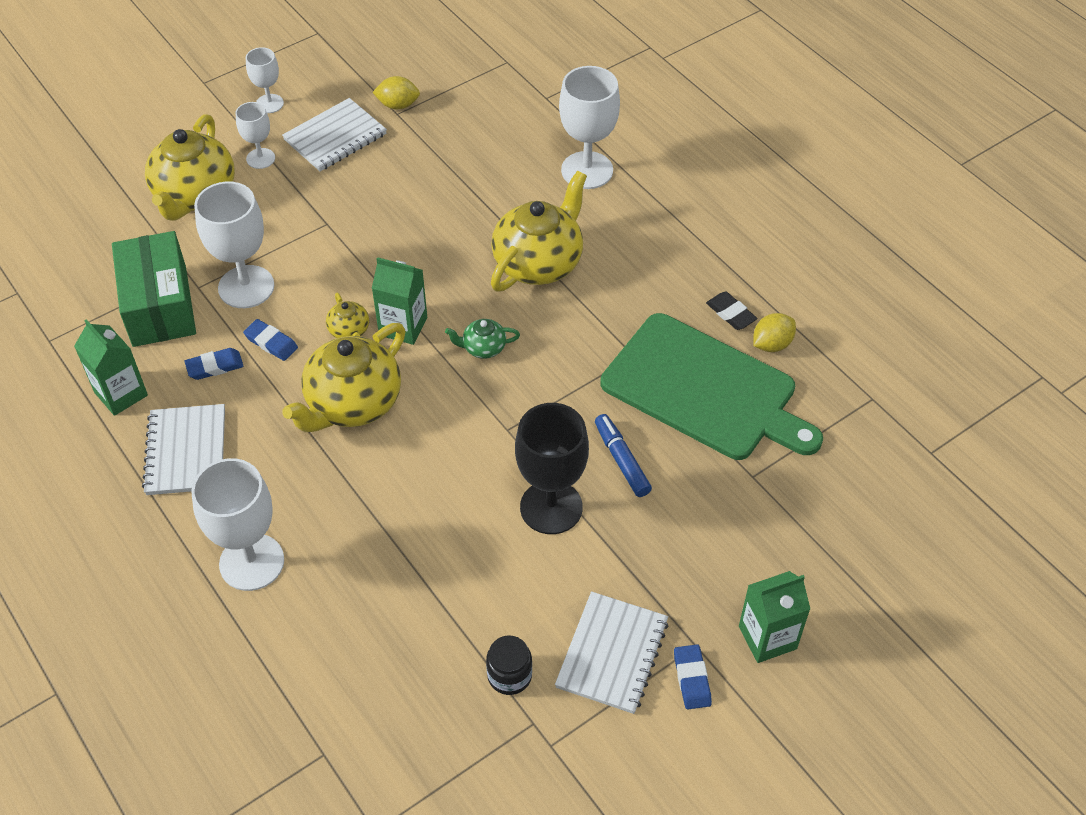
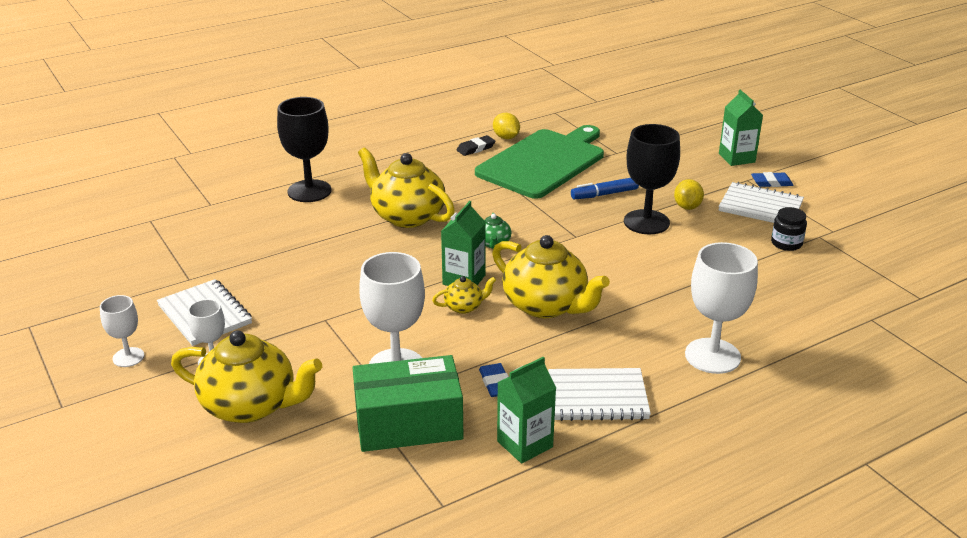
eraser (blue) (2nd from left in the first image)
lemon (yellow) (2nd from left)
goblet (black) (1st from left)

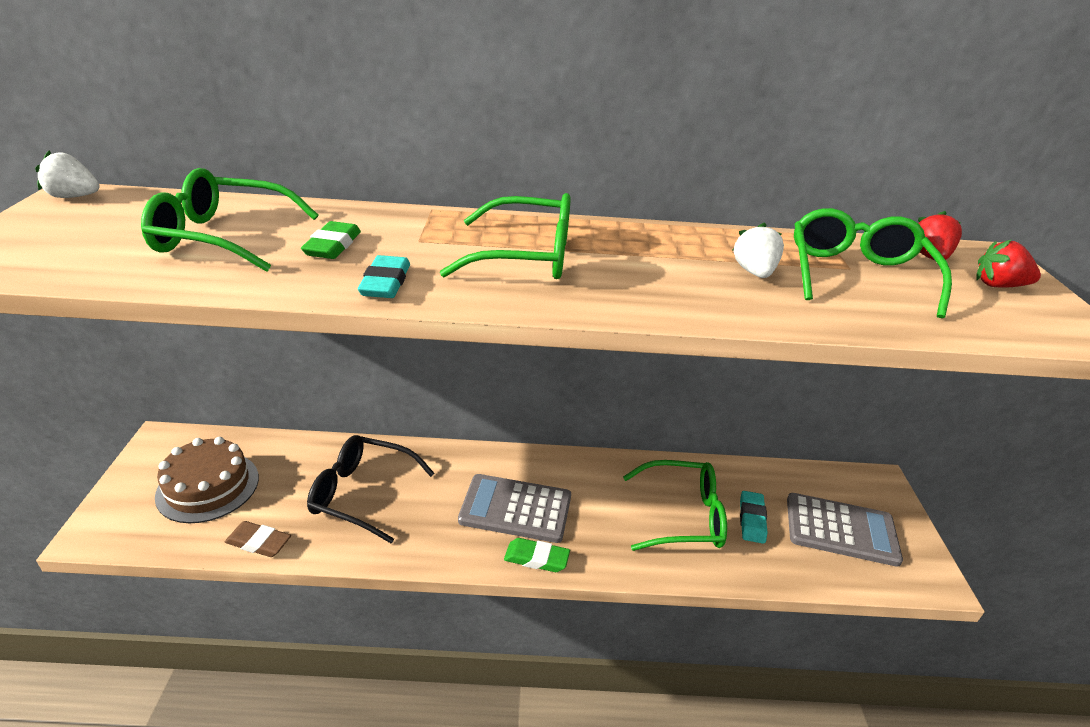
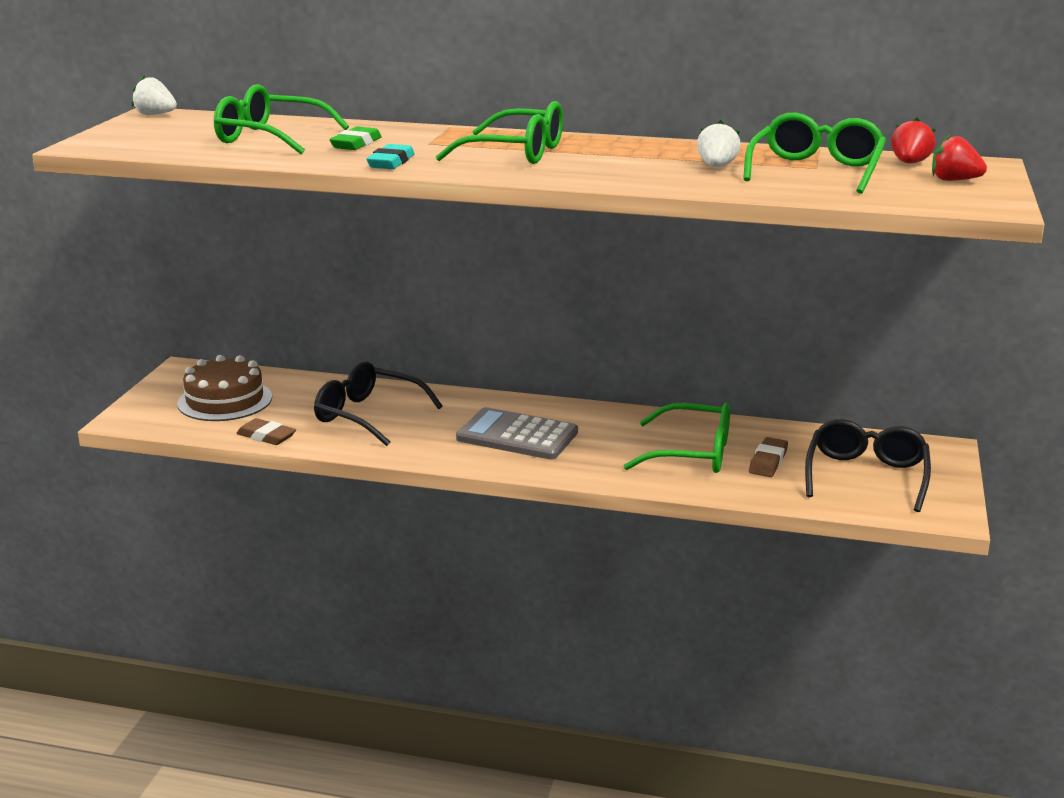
eraser (green) (2nd from left in the first image)
eraser (brown) (2nd from left)
glasses (black) (2nd from left)

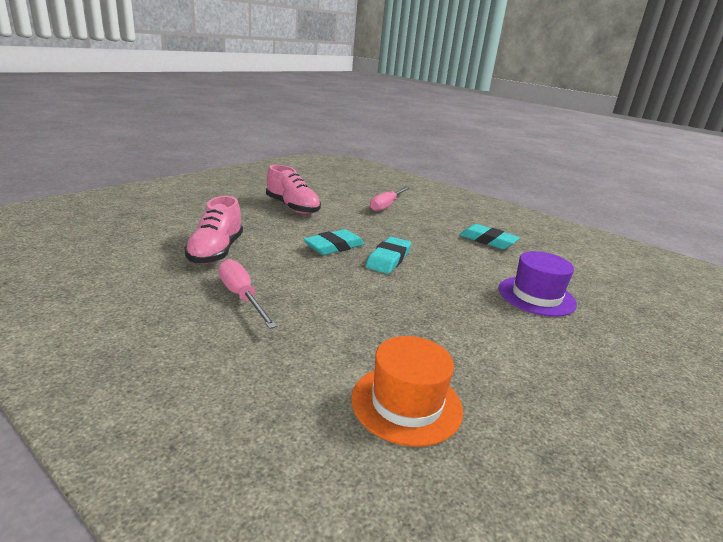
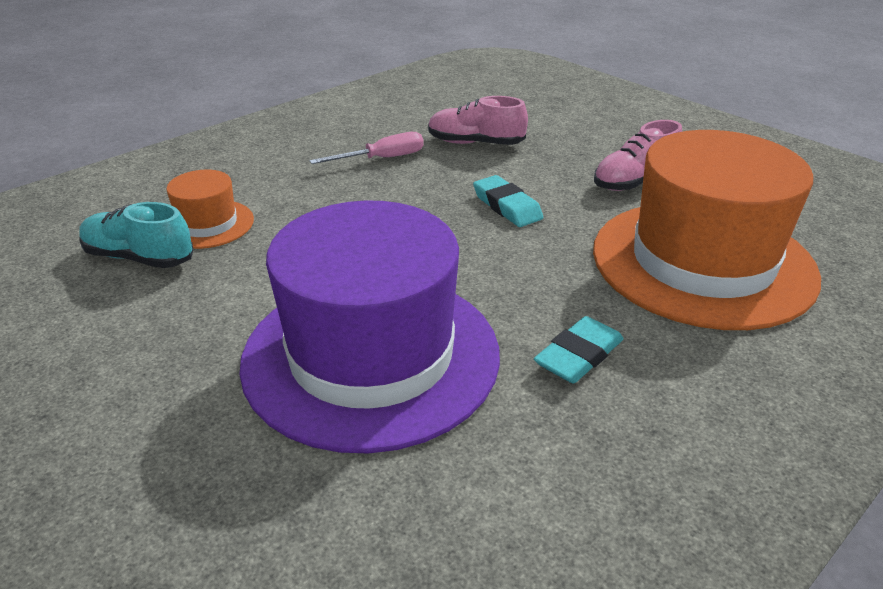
eraser (turquoise) (2nd from left in the first image)
hat (orange) (2nd from left)
hat (purple)
shoe (turquoise)

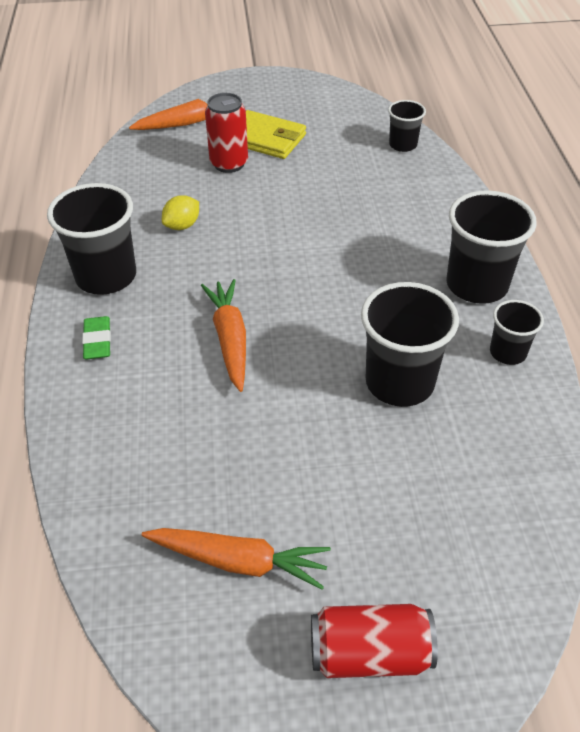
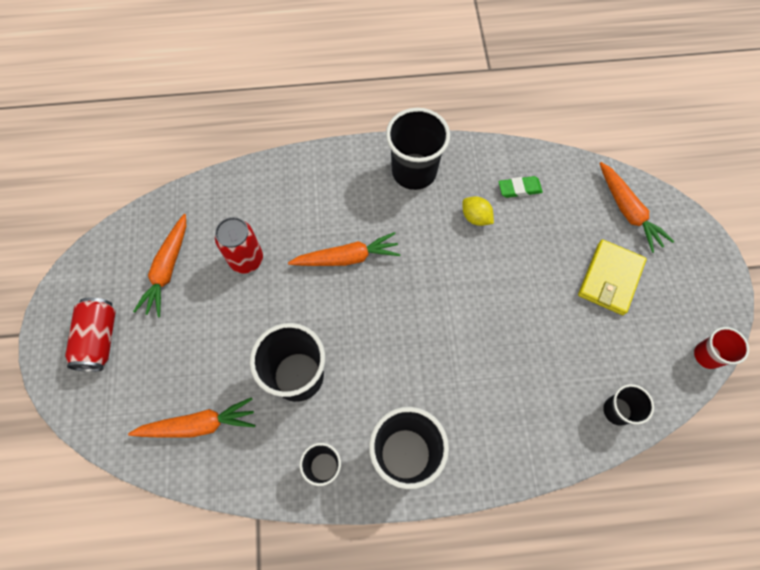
eraser (green)
can (red) (2nd from left)
carrot (orange) (2nd from left)
cup (red)

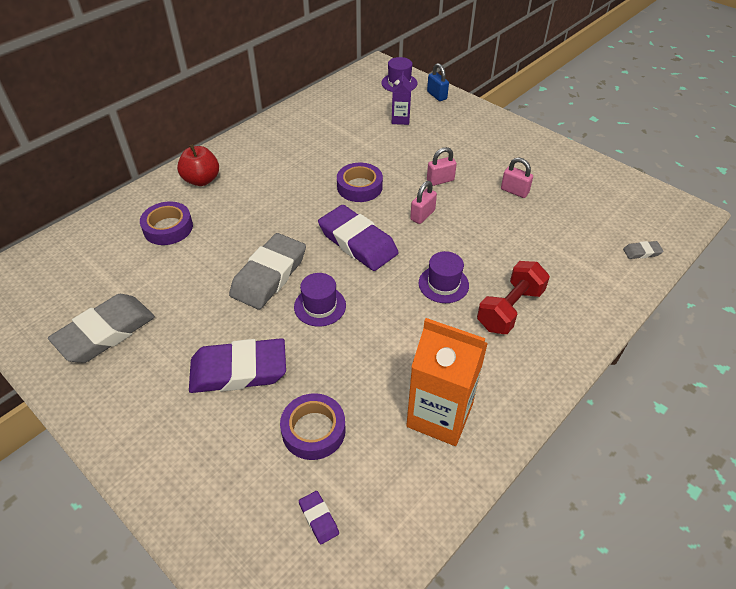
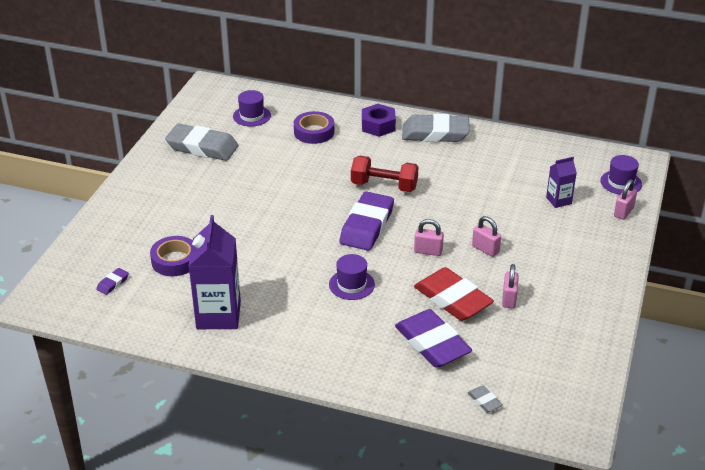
nut (purple)
eraser (purple) (3rd from left)
eraser (grey) (2nd from left)
hat (purple) (1st from left)
tape (purple) (3rd from left in the first image)
carton (purple) (1st from left)
padlock (pink) (4th from left)
dumbbell (red)
eraser (red)

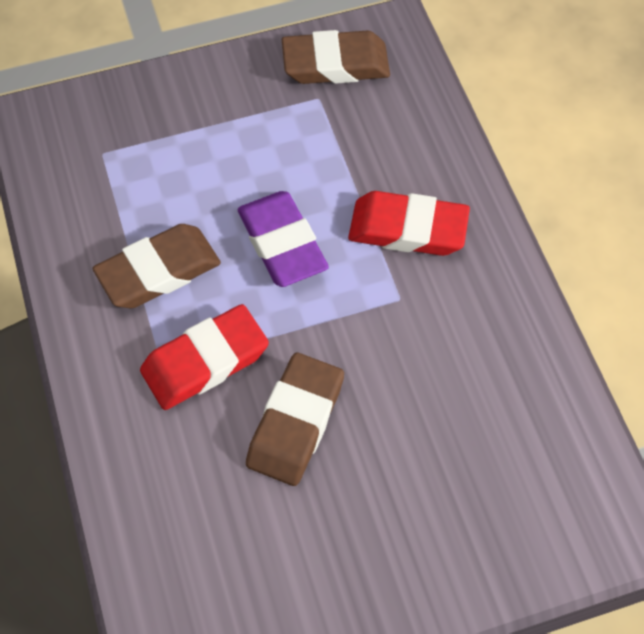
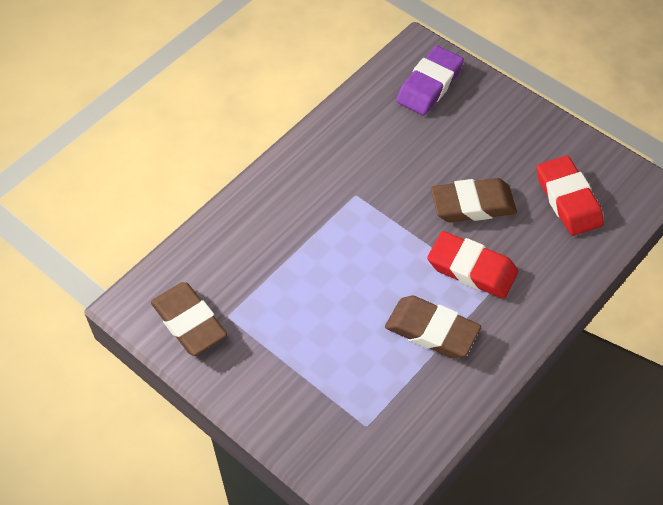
eraser (purple)
eraser (red) (2nd from left)

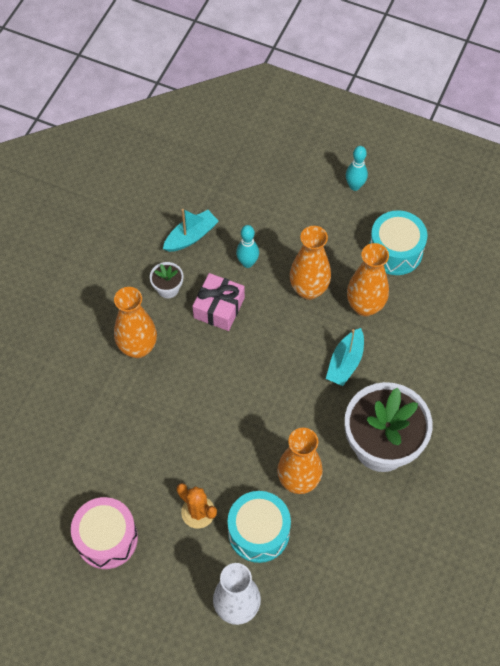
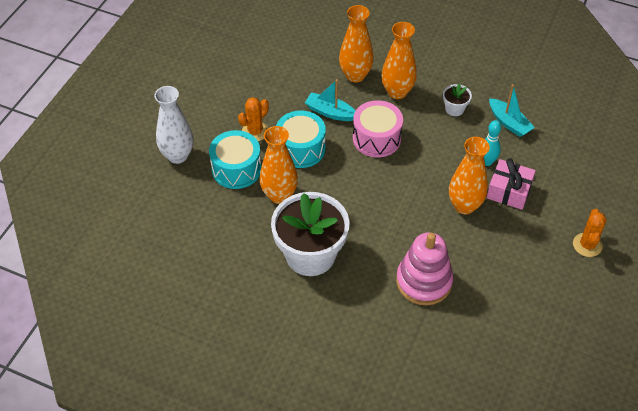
drum (pink)
gift (pink)
boat (turquoise) (1st from left)
cactus (orange) (2nd from left)
vase (orange) (2nd from left)
drum (turquoise) (2nd from left)
stacking toy (pink)

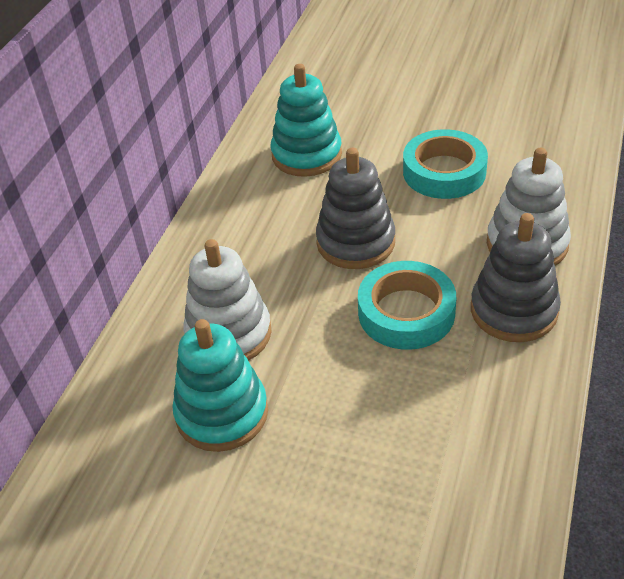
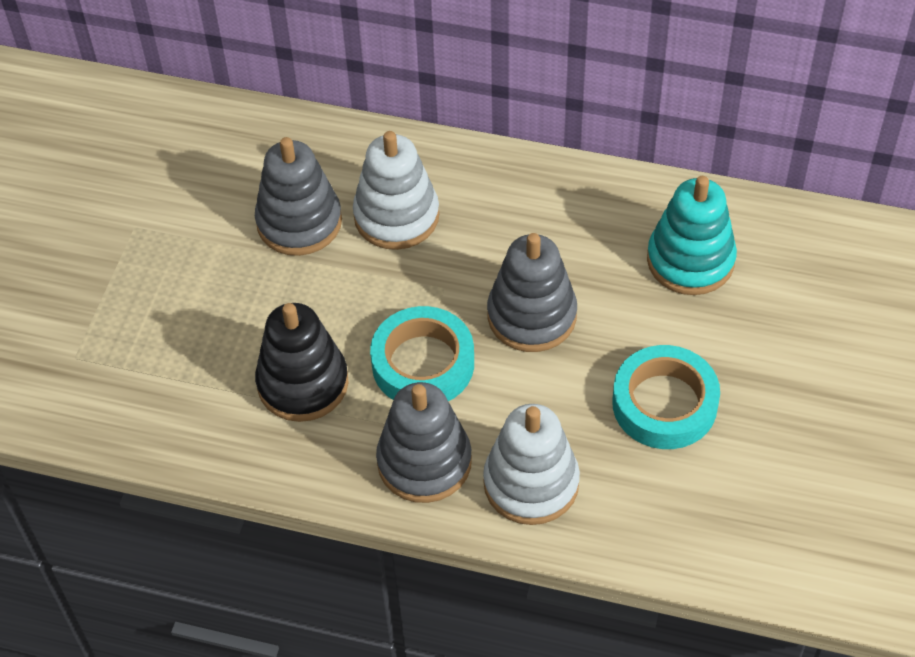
stacking toy (grey) (1st from left)
stacking toy (black)

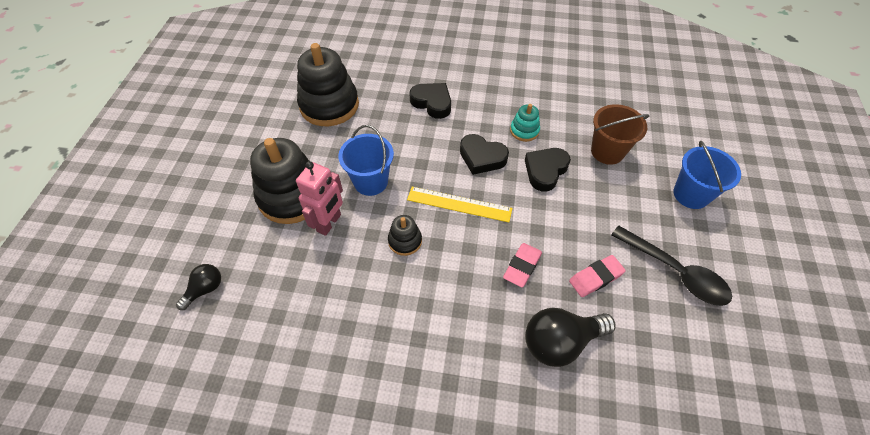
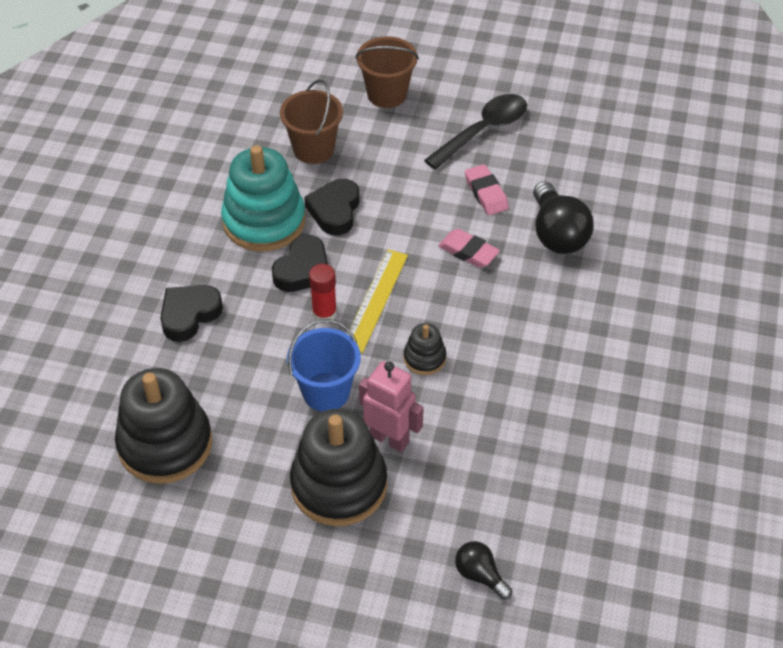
stacking toy (turquoise)
heart (black) (3rd from left)
bucket (brown) (2nd from left)
glue stick (red)

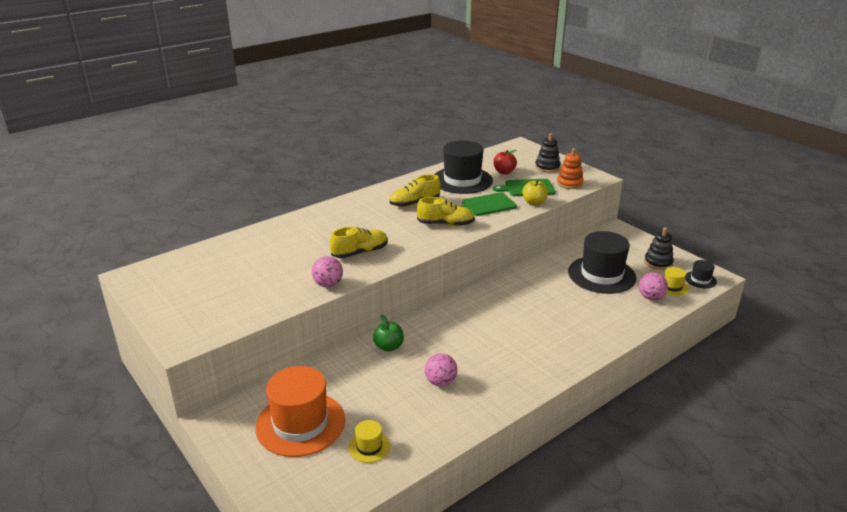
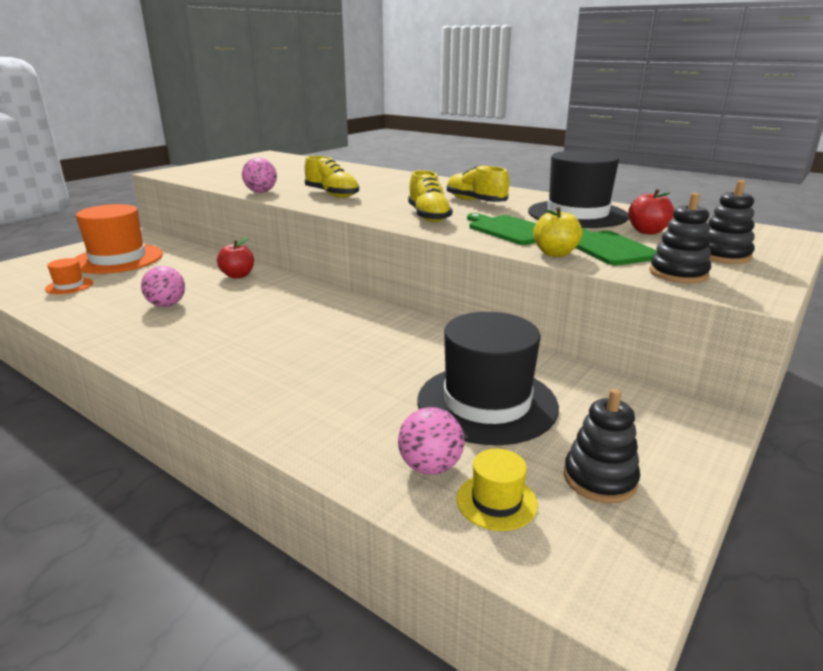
hat (orange) (1st from left)
apple (red) (1st from left)
stacking toy (black) (2nd from left)
hat (black) (3rd from left in the first image)

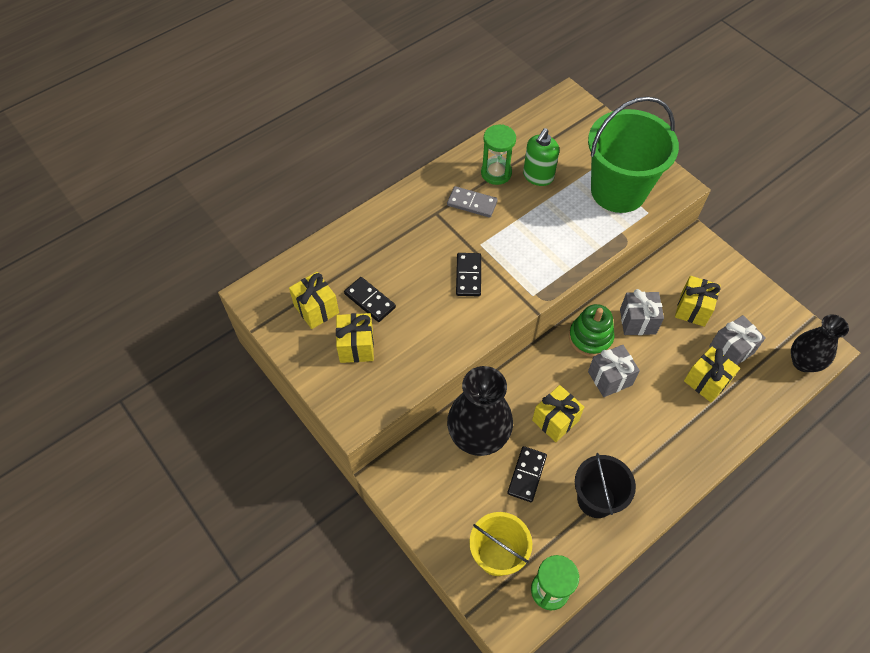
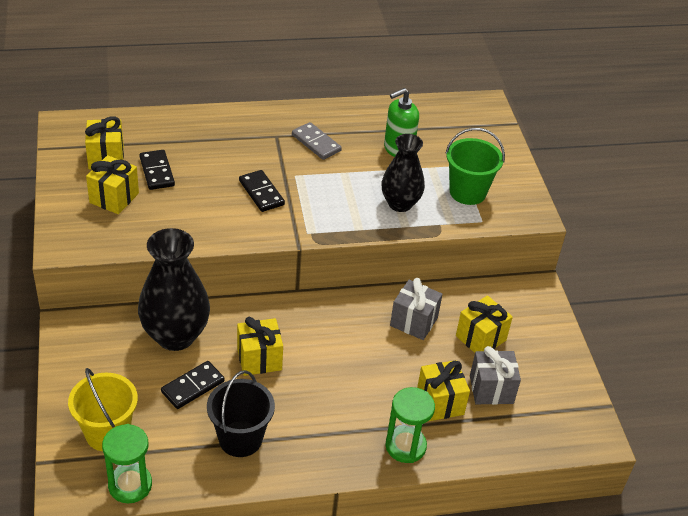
domino (black) (3rd from left)
hourglass (green) (2nd from left)
stacking toy (green)
bucket (green)
gift (grey) (1st from left in the first image)
vase (black) (2nd from left)

